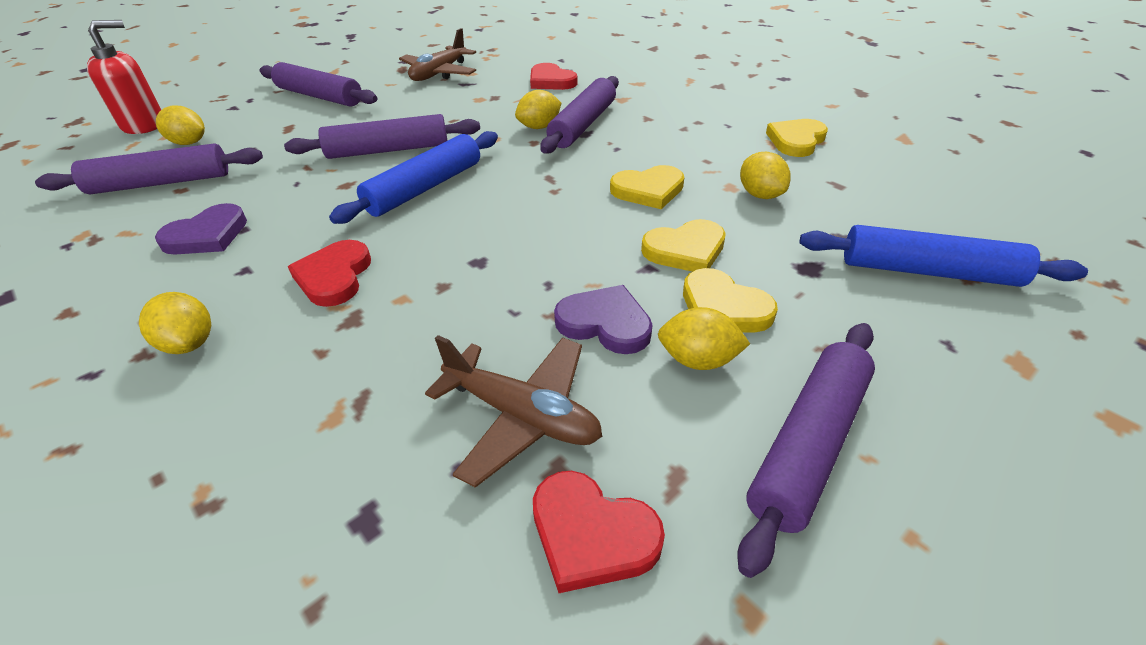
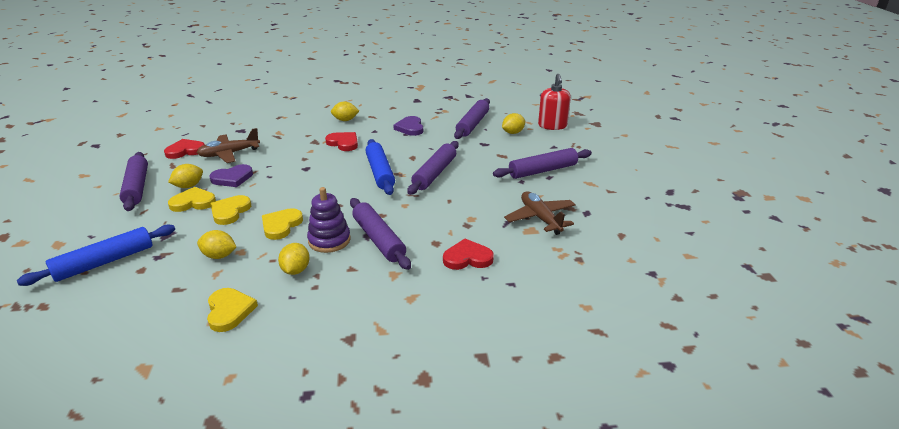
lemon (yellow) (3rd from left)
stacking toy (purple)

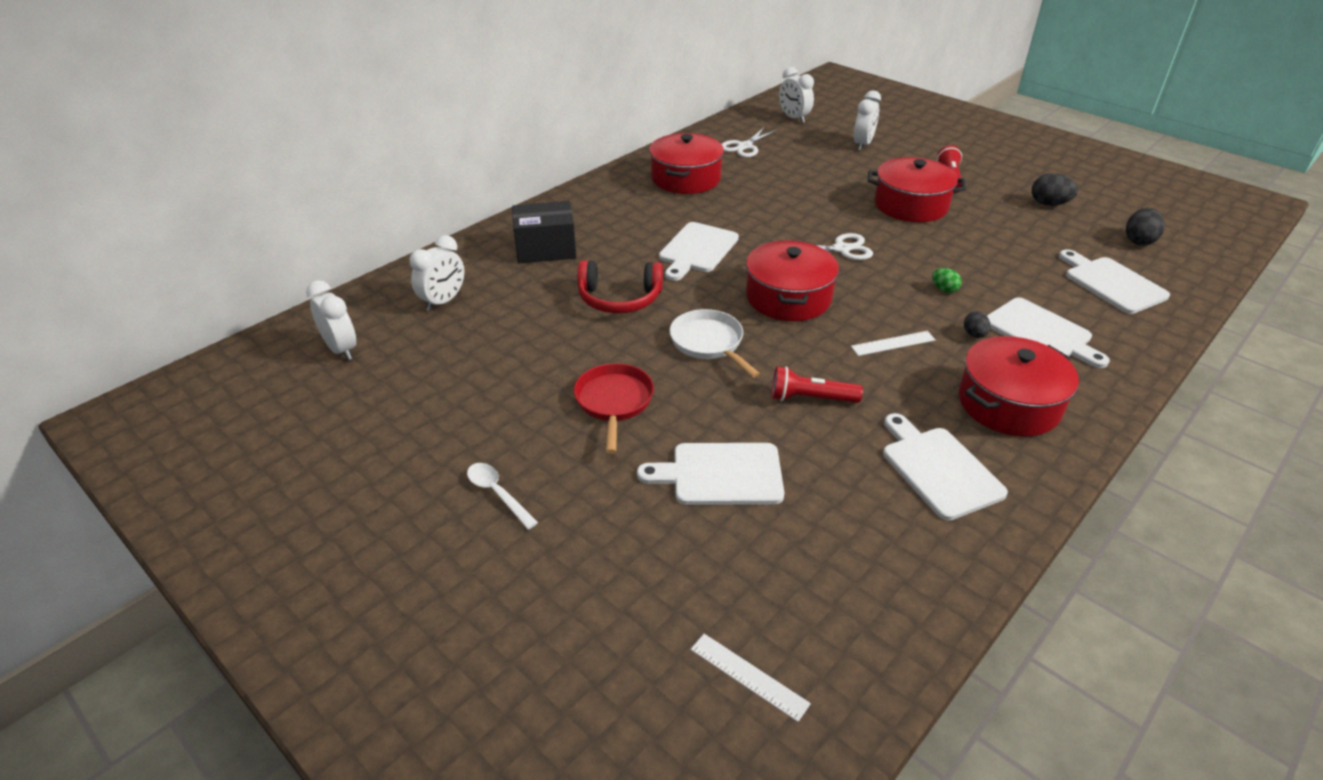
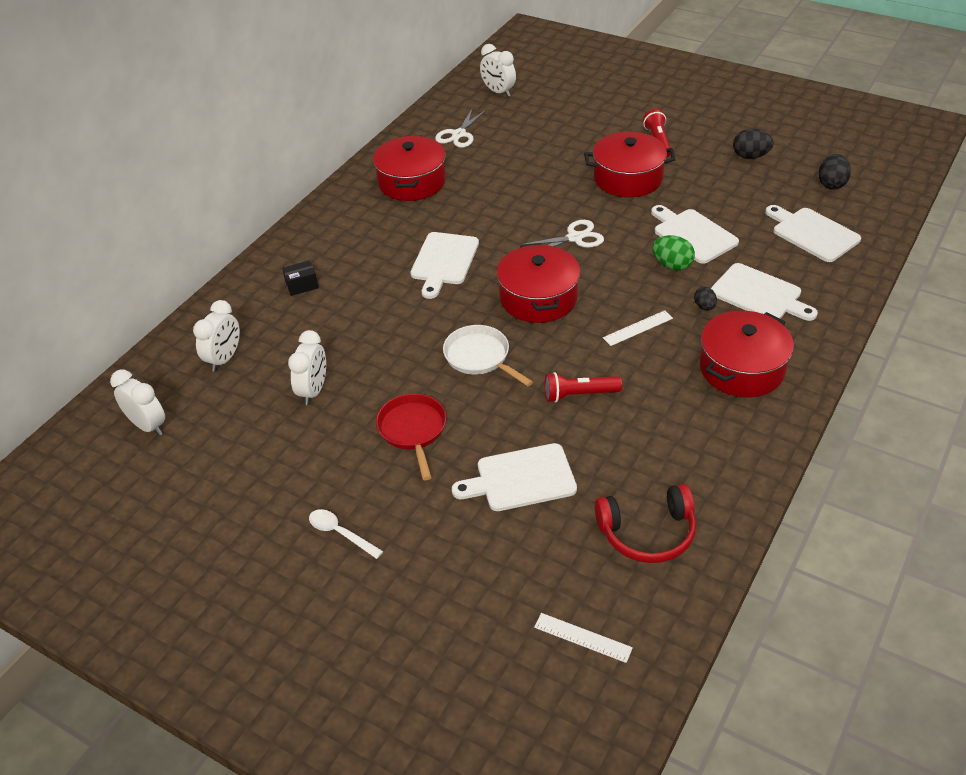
box (black)
headphones (red)
clock (white) (3rd from left)
cutting board (white) (3rd from left)
egg (green)

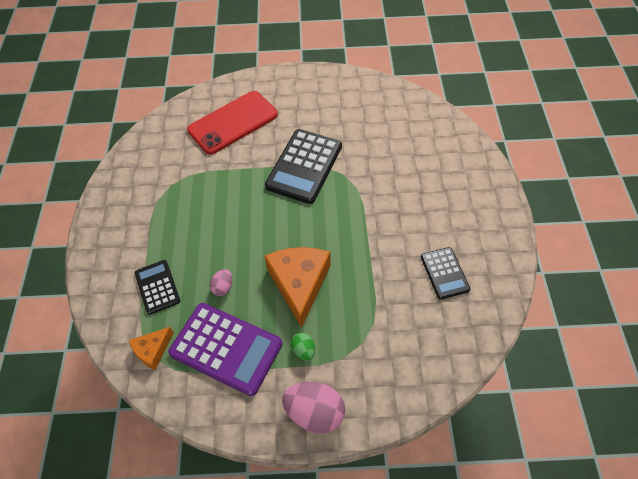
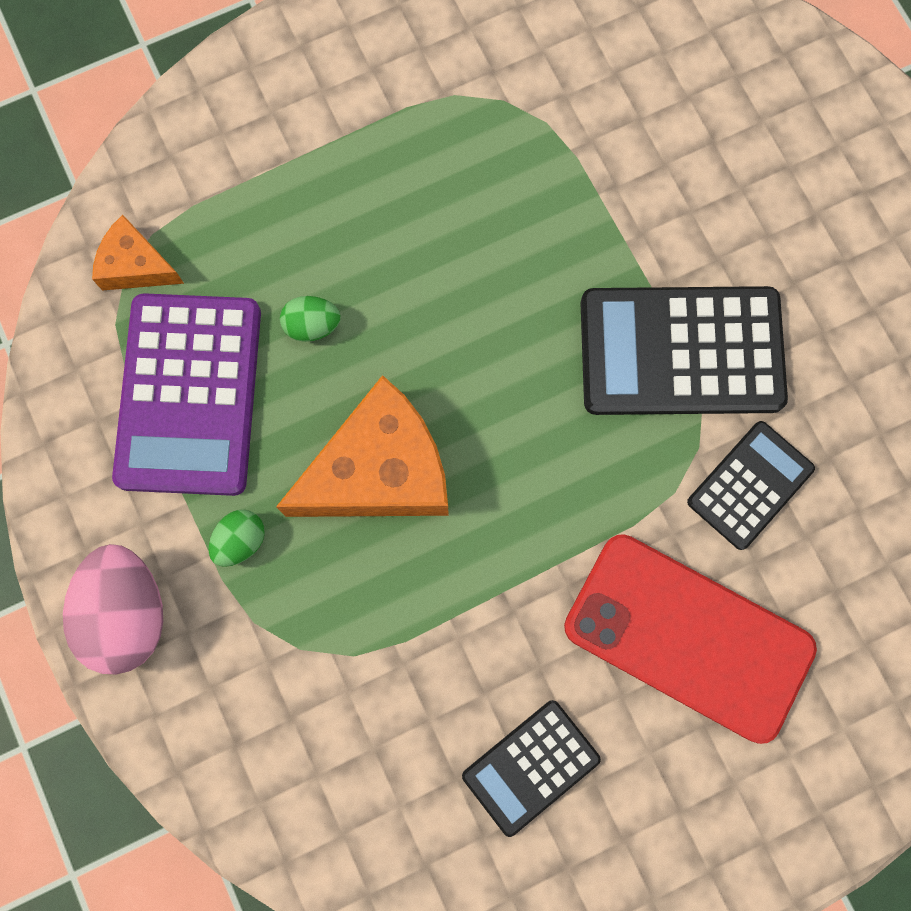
calculator (black) (3rd from left)
phone (red)
egg (green) (2nd from left)

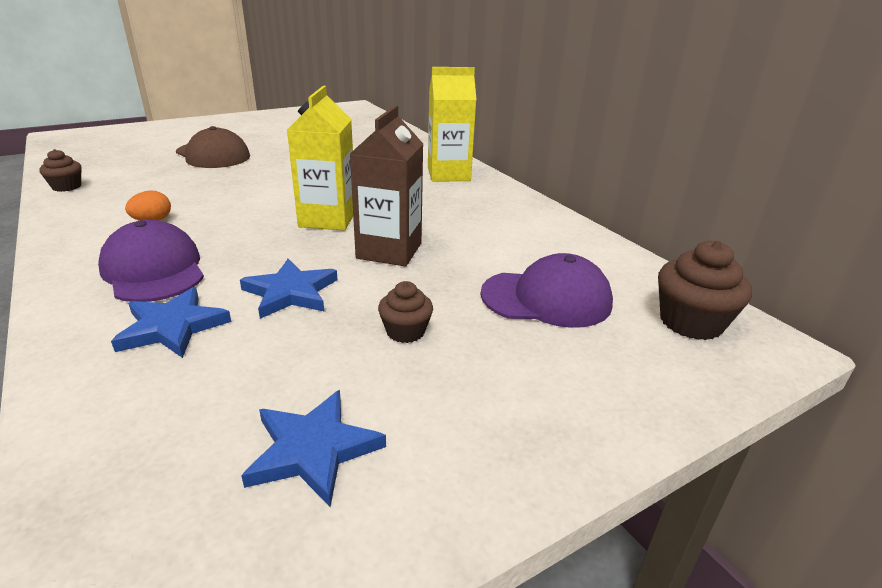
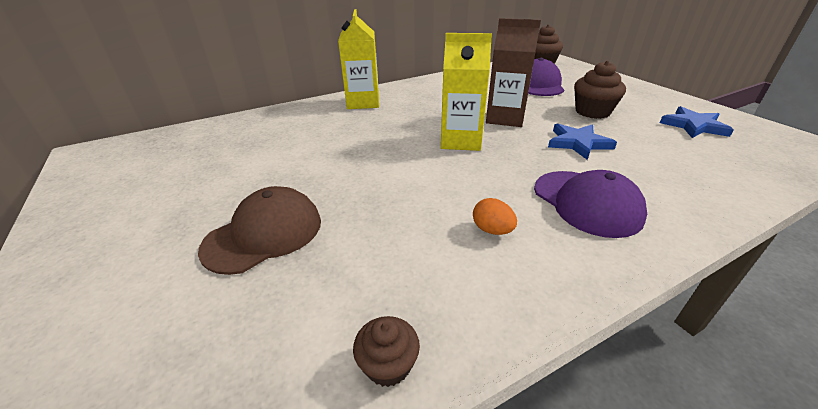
cap (purple) (2nd from left)
star (blue) (1st from left in the first image)
cupcake (brown) (3rd from left)

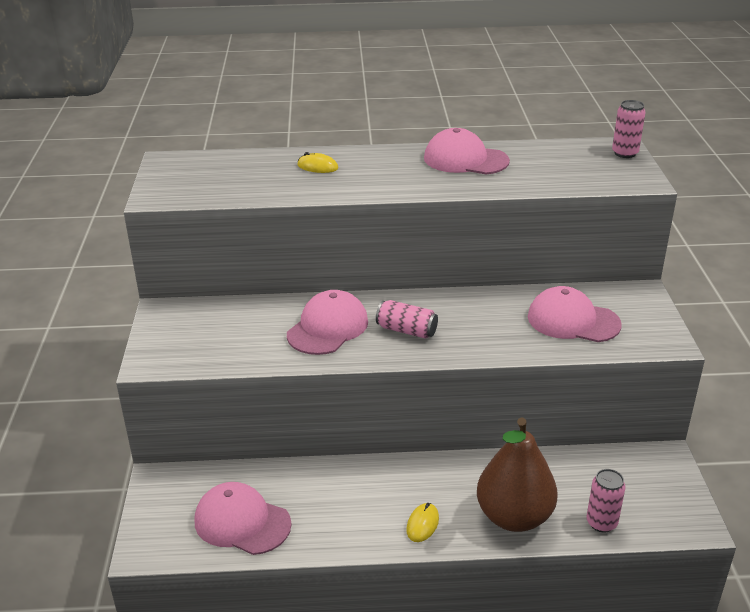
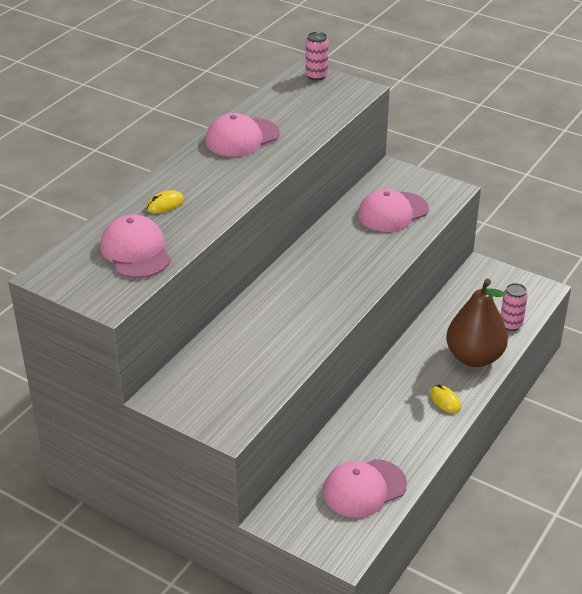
cap (pink) (1st from left)
can (pink) (1st from left in the first image)

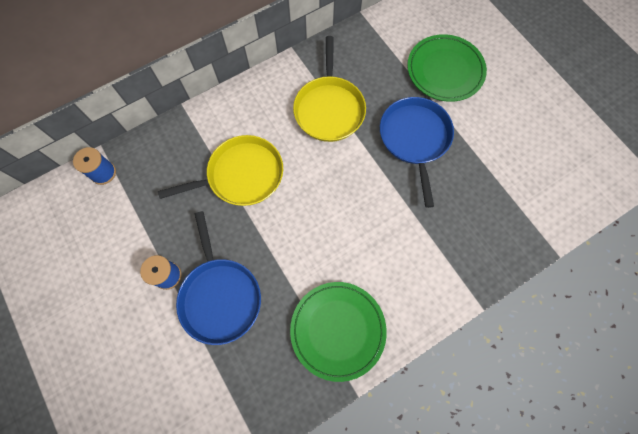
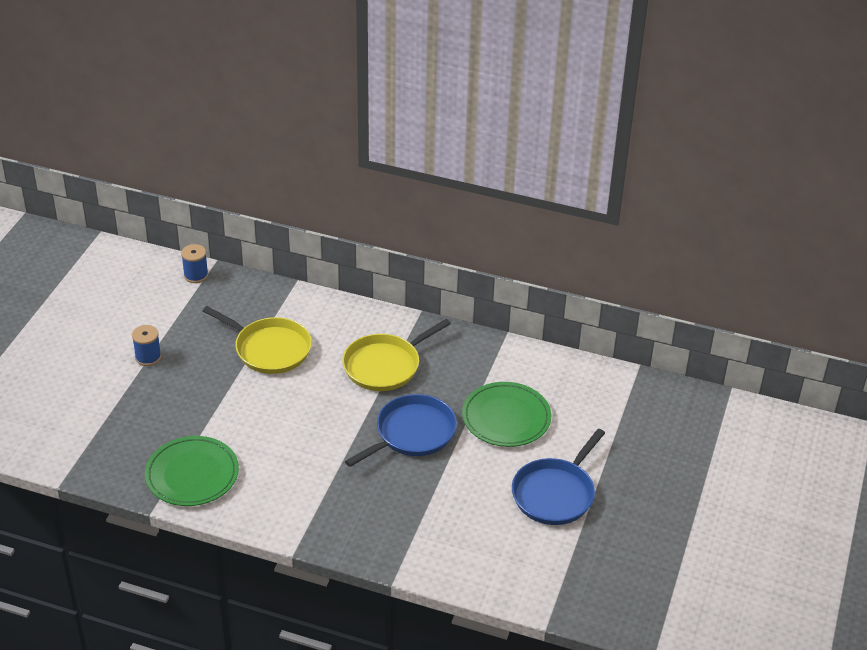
pan (blue) (2nd from left)

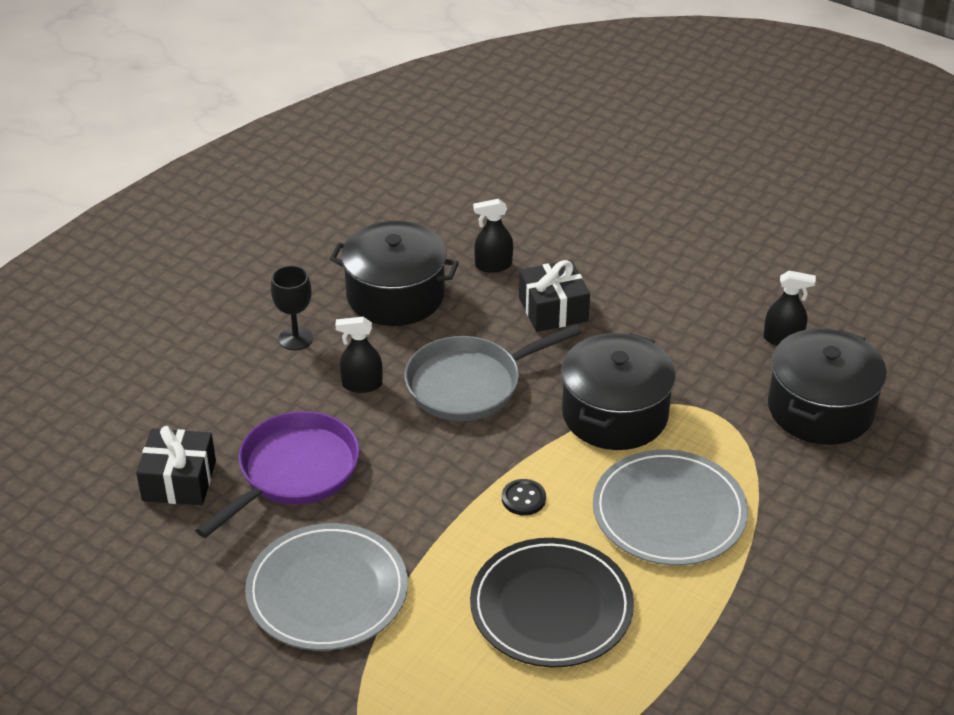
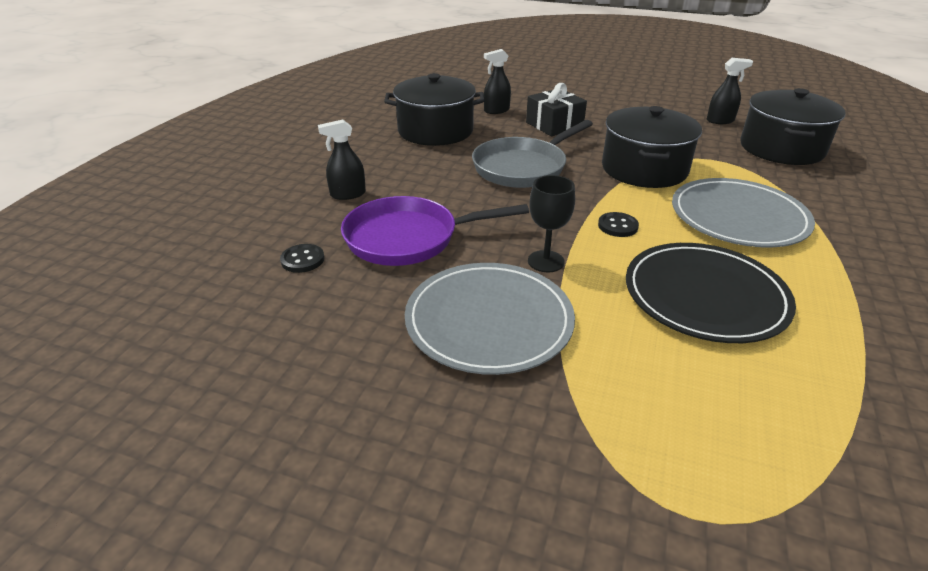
button (black) (1st from left)
pan (purple)
goblet (black)
spray bottle (black) (1st from left)

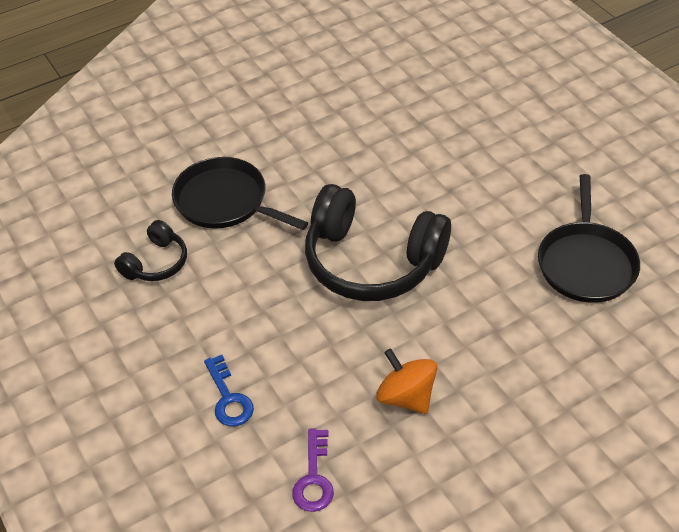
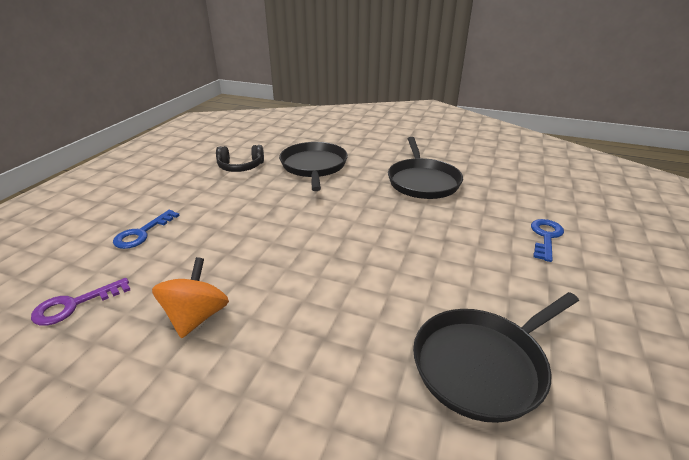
headphones (black) (2nd from left in the first image)
pan (black) (2nd from left)
key (blue) (2nd from left)

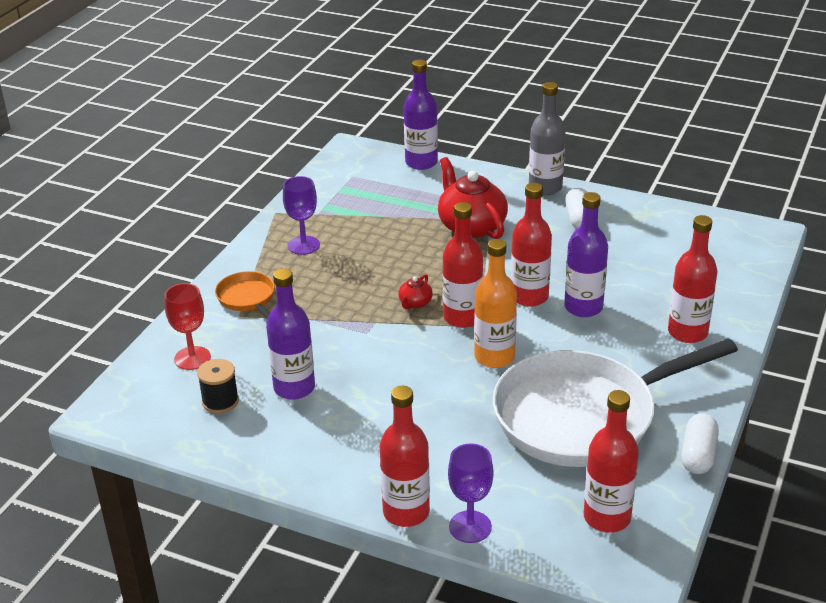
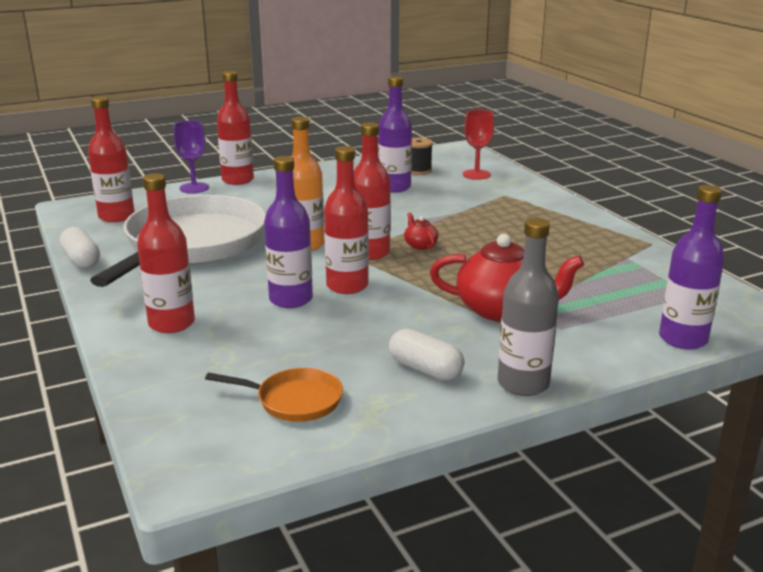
pan (orange)
goblet (purple) (1st from left in the first image)

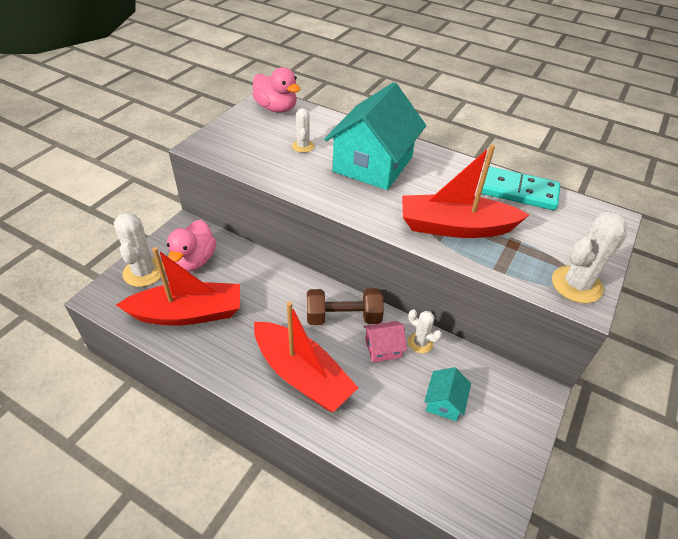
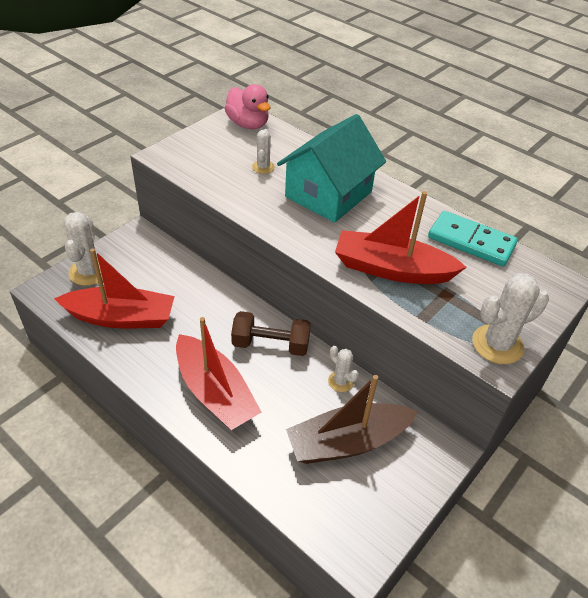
duck (pink) (1st from left in the first image)
house (pink)
boat (brown)

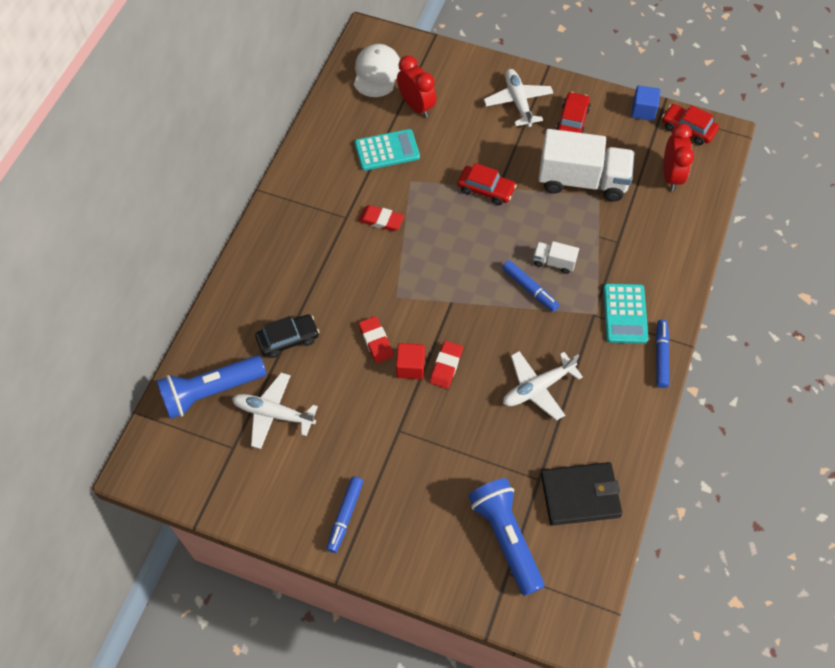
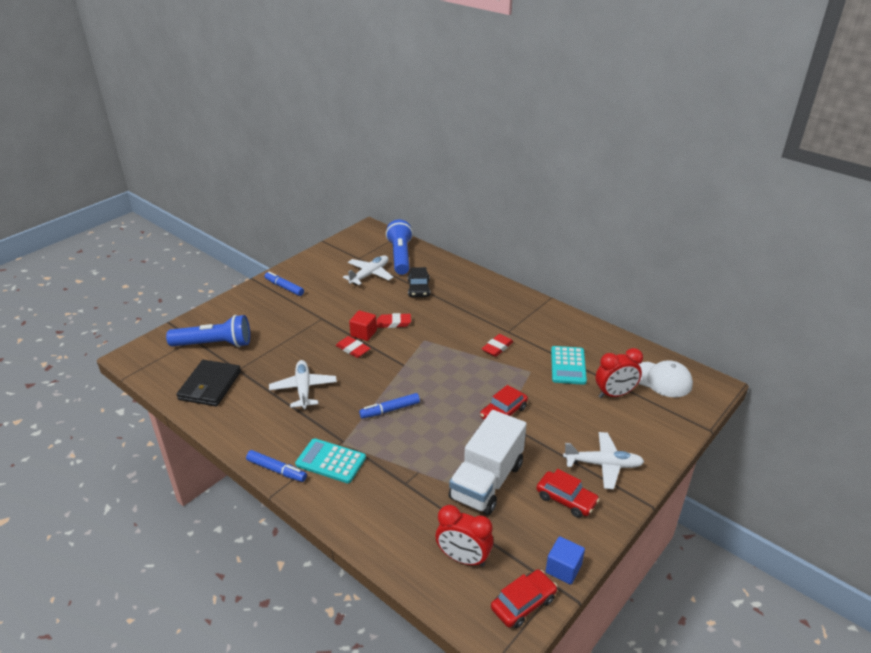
truck (white) (1st from left in the first image)

